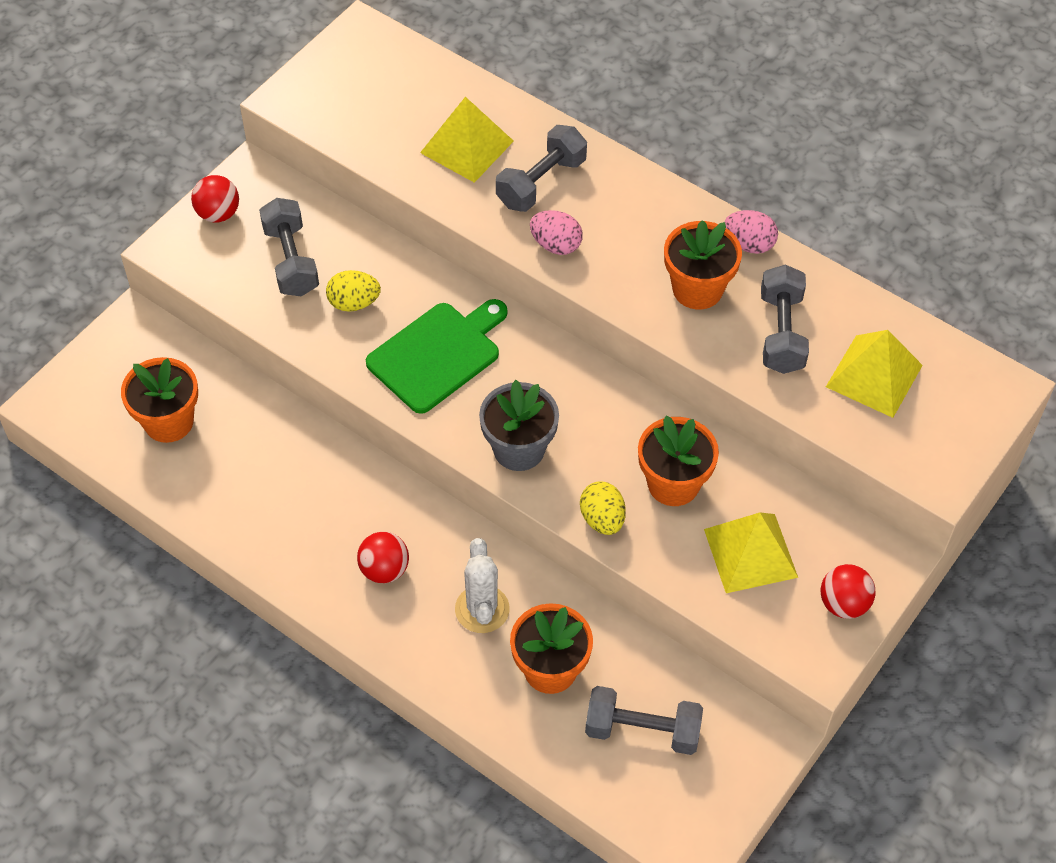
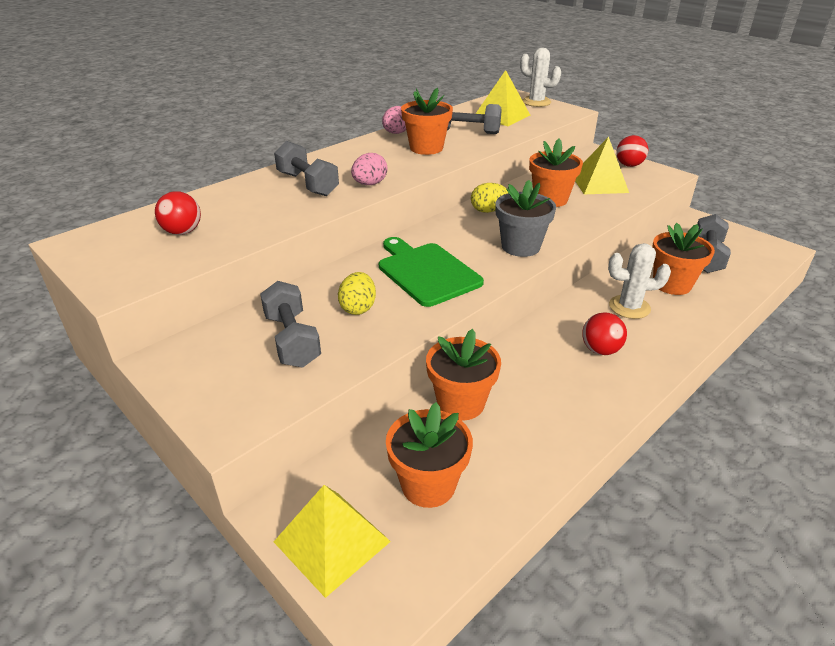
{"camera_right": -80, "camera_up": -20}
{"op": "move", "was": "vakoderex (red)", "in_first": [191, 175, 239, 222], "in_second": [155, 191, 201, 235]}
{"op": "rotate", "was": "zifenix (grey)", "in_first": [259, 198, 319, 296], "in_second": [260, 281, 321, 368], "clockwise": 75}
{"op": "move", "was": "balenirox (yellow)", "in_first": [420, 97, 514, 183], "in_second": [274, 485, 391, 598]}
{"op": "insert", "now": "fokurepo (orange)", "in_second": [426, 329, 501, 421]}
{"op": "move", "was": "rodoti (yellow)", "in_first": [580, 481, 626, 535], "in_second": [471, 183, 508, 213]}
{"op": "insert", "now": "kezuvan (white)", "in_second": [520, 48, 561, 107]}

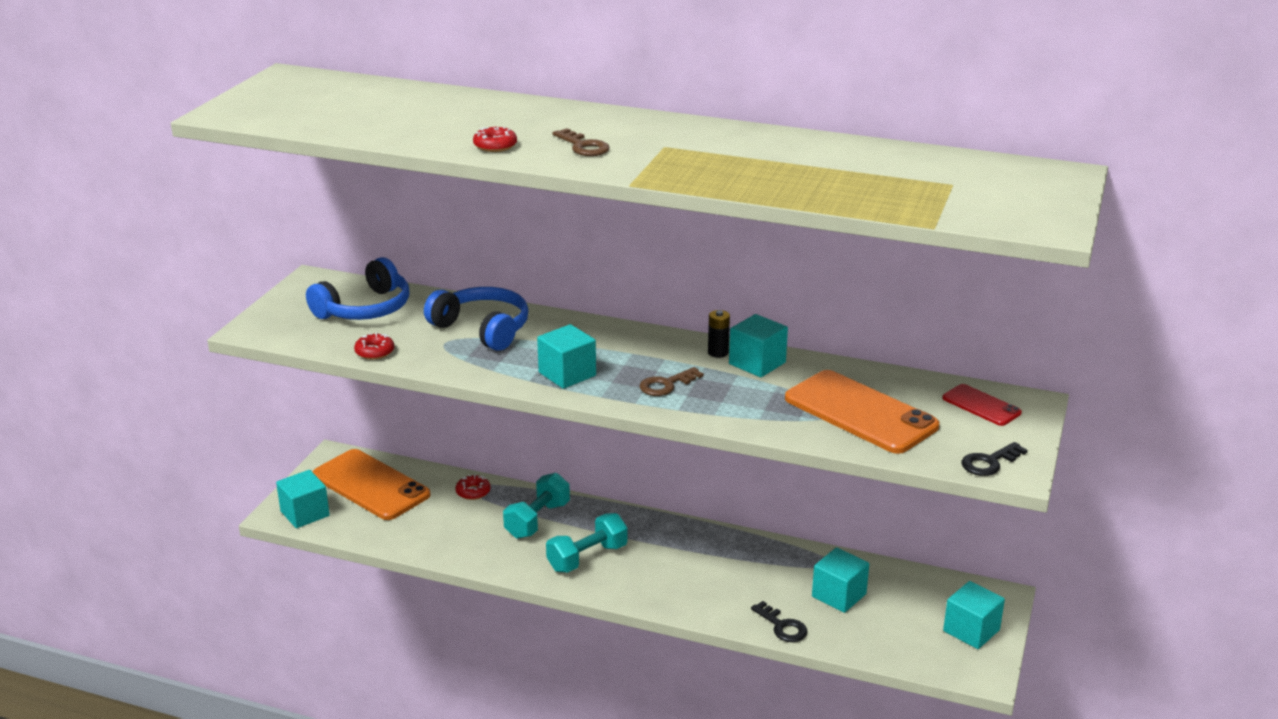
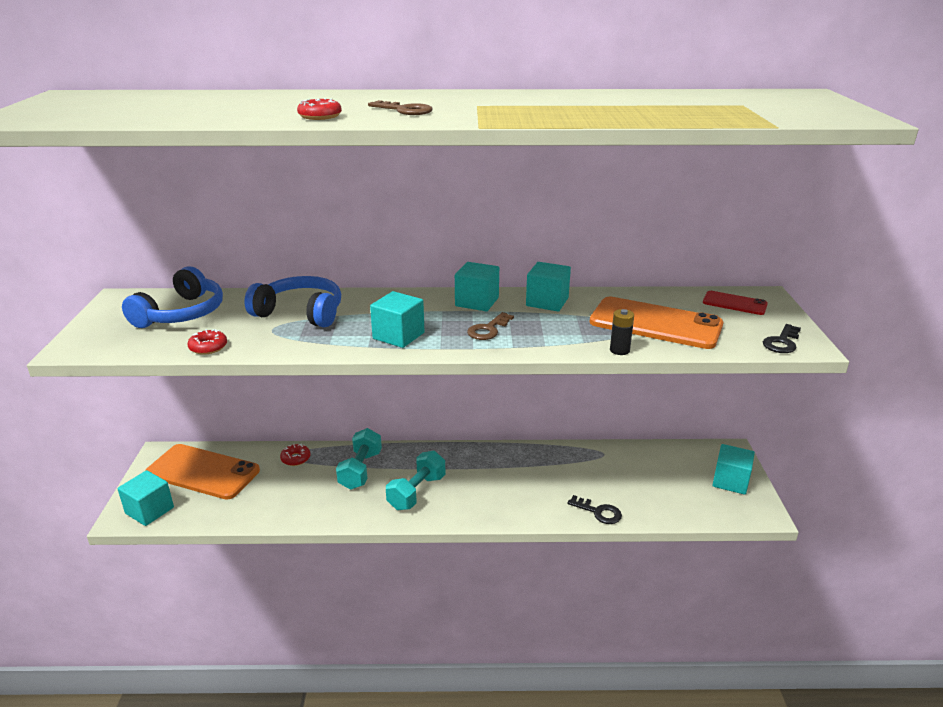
{"camera_right": -20, "camera_up": 0}
{"op": "move", "was": "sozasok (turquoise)", "in_first": [812, 547, 869, 613], "in_second": [455, 262, 499, 311]}
{"op": "move", "was": "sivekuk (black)", "in_first": [708, 310, 730, 358], "in_second": [610, 309, 634, 355]}

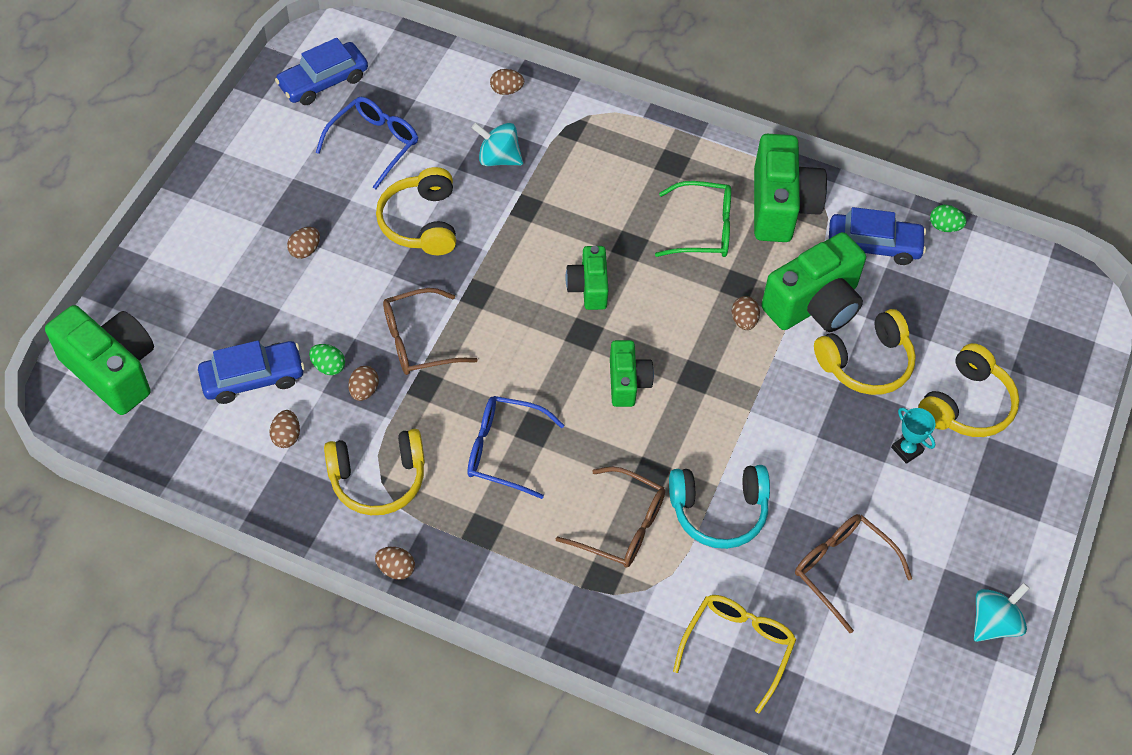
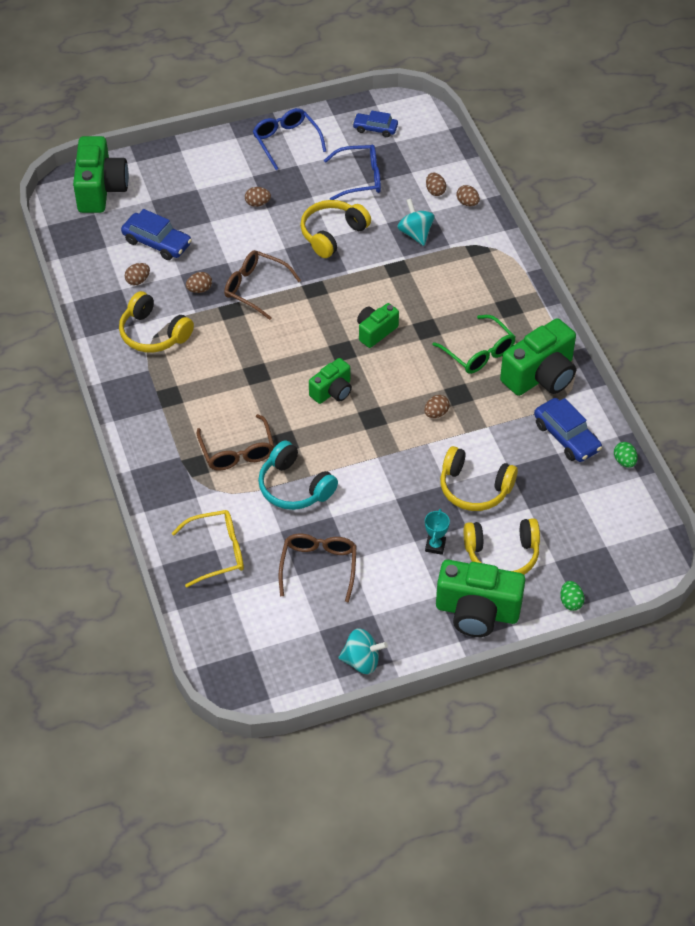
{"camera_right": 50, "camera_up": -5}
{"op": "move", "was": "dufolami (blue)", "in_first": [467, 396, 564, 499], "in_second": [253, 108, 326, 170]}
{"op": "resize", "was": "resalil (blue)", "in_first": [275, 38, 368, 105], "in_second": [352, 110, 398, 137], "ratio": 0.66}
{"op": "move", "was": "rodoti (brown)", "in_first": [375, 547, 415, 580], "in_second": [426, 173, 446, 196]}
{"op": "move", "was": "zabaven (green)", "in_first": [761, 232, 866, 332], "in_second": [436, 560, 525, 637]}
{"op": "move", "was": "rodoti (green)", "in_first": [309, 344, 345, 375], "in_second": [560, 581, 585, 611]}

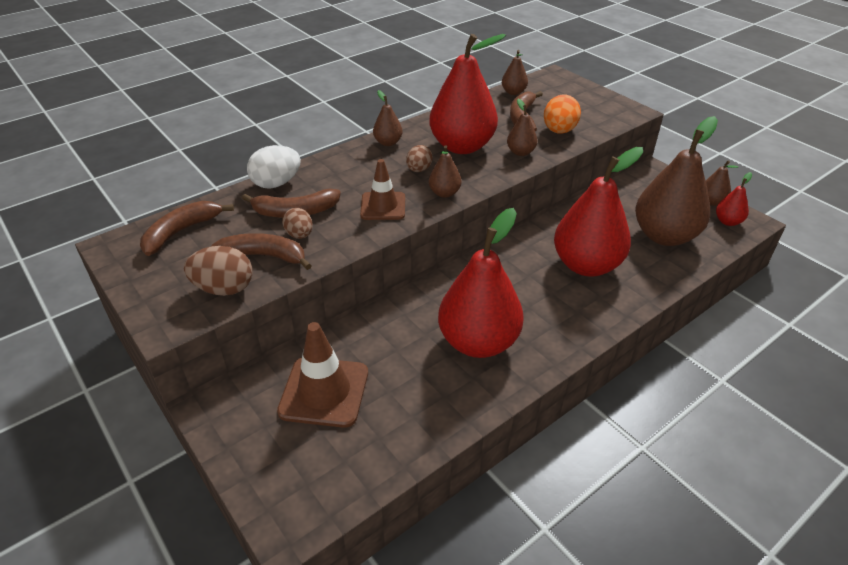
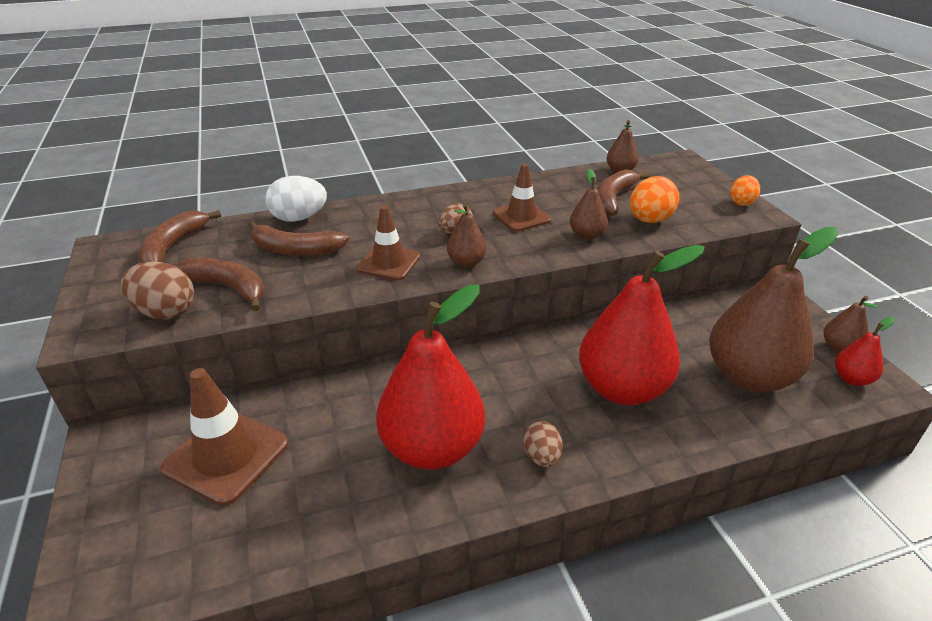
{"camera_right": 20, "camera_up": -5}
{"op": "rotate", "was": "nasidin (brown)", "in_first": [140, 201, 234, 256], "in_second": [138, 210, 221, 263], "clockwise": -45}
{"op": "replace", "was": "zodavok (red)", "now": "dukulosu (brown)", "in_first": [429, 34, 506, 154], "in_second": [493, 164, 551, 232]}
{"op": "move", "was": "rodoti (brown)", "in_first": [282, 208, 313, 239], "in_second": [523, 421, 563, 467]}
{"op": "insert", "now": "rodoti (orange)", "in_second": [730, 175, 760, 206]}
{"op": "delete", "was": "zodavok (brown)", "in_first": [373, 90, 403, 146]}

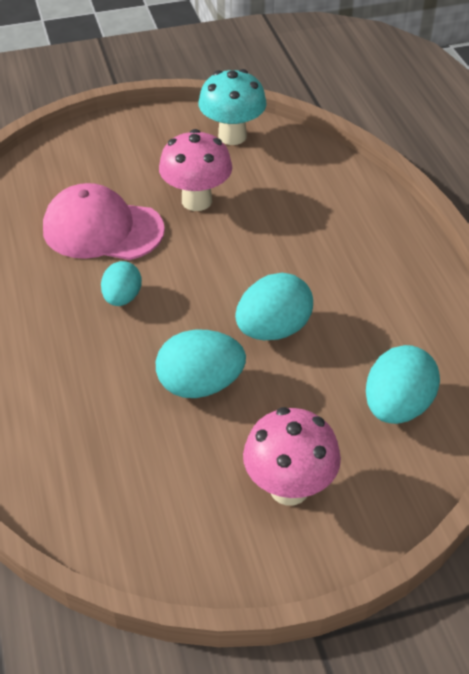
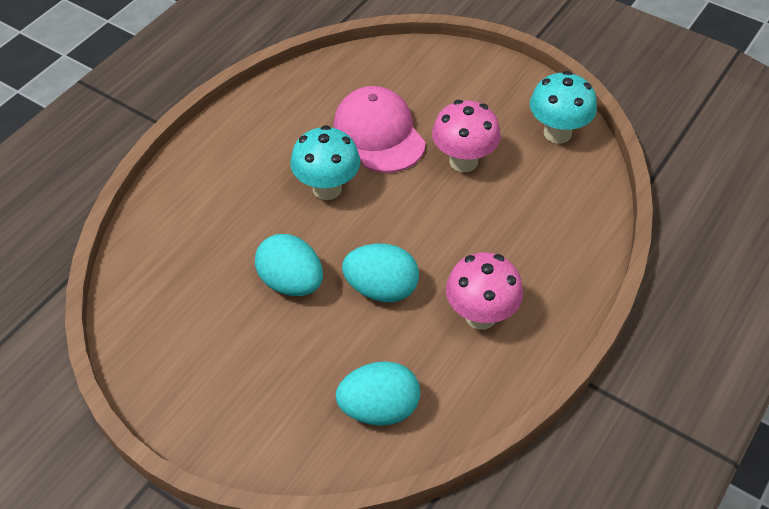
{"camera_right": 50, "camera_up": 5}
{"op": "replace", "was": "rodoti (turquoise)", "now": "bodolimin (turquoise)", "in_first": [101, 261, 142, 306], "in_second": [290, 125, 360, 200]}
{"op": "move", "was": "bodolimin (pink)", "in_first": [243, 407, 341, 506], "in_second": [446, 252, 523, 330]}

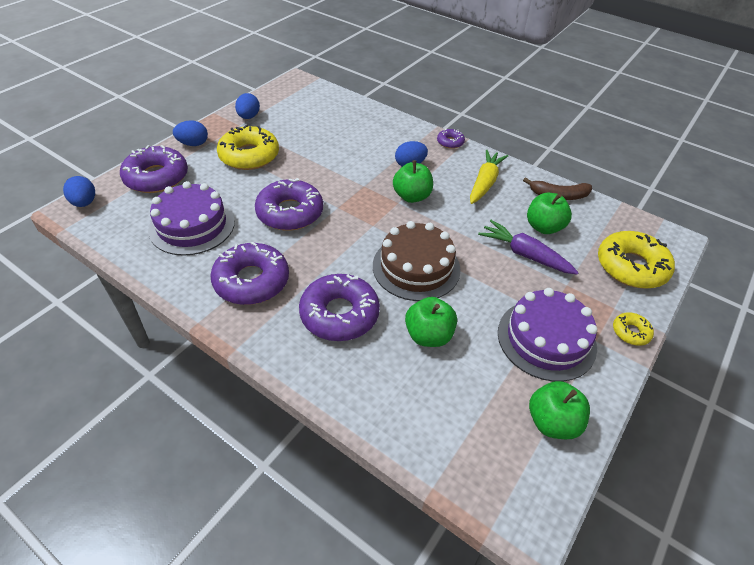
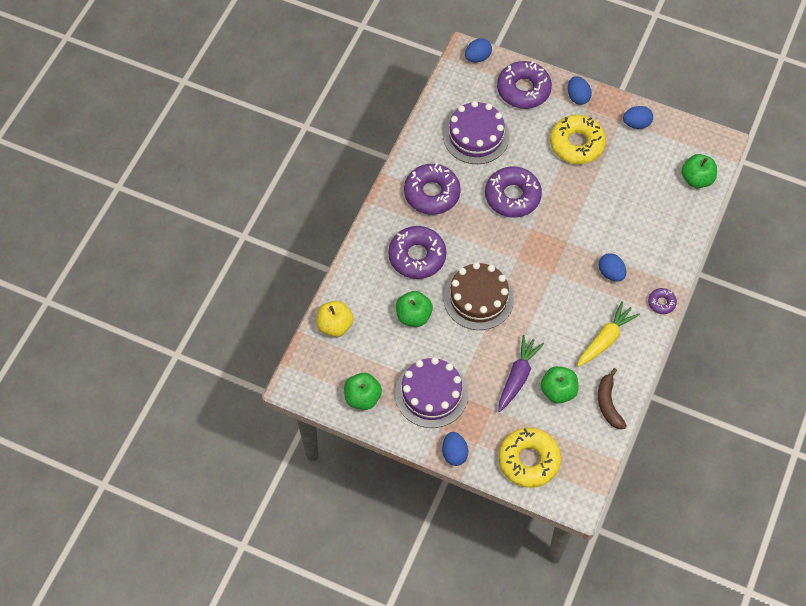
{"camera_right": 80, "camera_up": 15}
{"op": "insert", "now": "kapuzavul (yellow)", "in_second": [316, 301, 353, 337]}
{"op": "replace", "was": "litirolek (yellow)", "now": "rodoti (blue)", "in_first": [613, 312, 654, 346], "in_second": [442, 432, 468, 466]}
{"op": "rotate", "was": "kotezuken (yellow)", "in_first": [470, 149, 508, 204], "in_second": [577, 301, 640, 367], "clockwise": -60}
{"op": "move", "was": "kapuzavul (green)", "in_first": [393, 160, 433, 203], "in_second": [682, 154, 717, 188]}

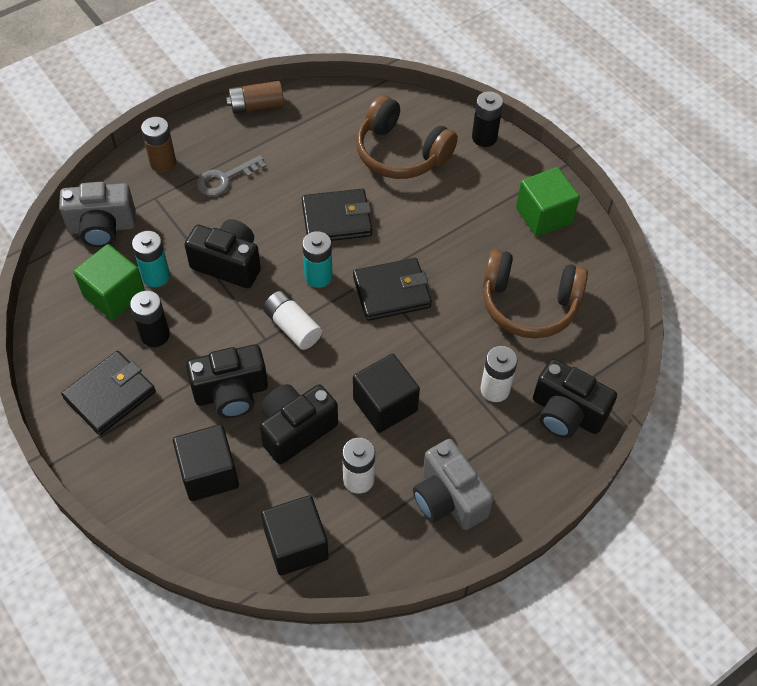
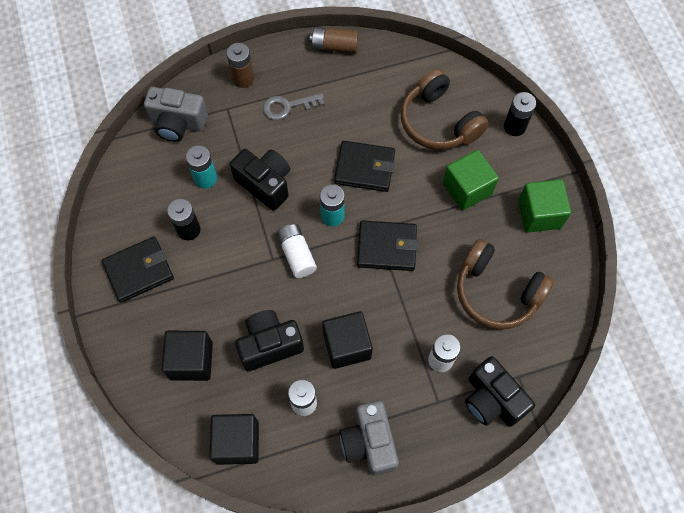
{"camera_right": 20, "camera_up": 10}
{"op": "move", "was": "sozasok (green)", "in_first": [74, 244, 145, 320], "in_second": [443, 150, 499, 210]}
{"op": "delete", "was": "zabaven (black)", "in_first": [186, 344, 268, 418]}

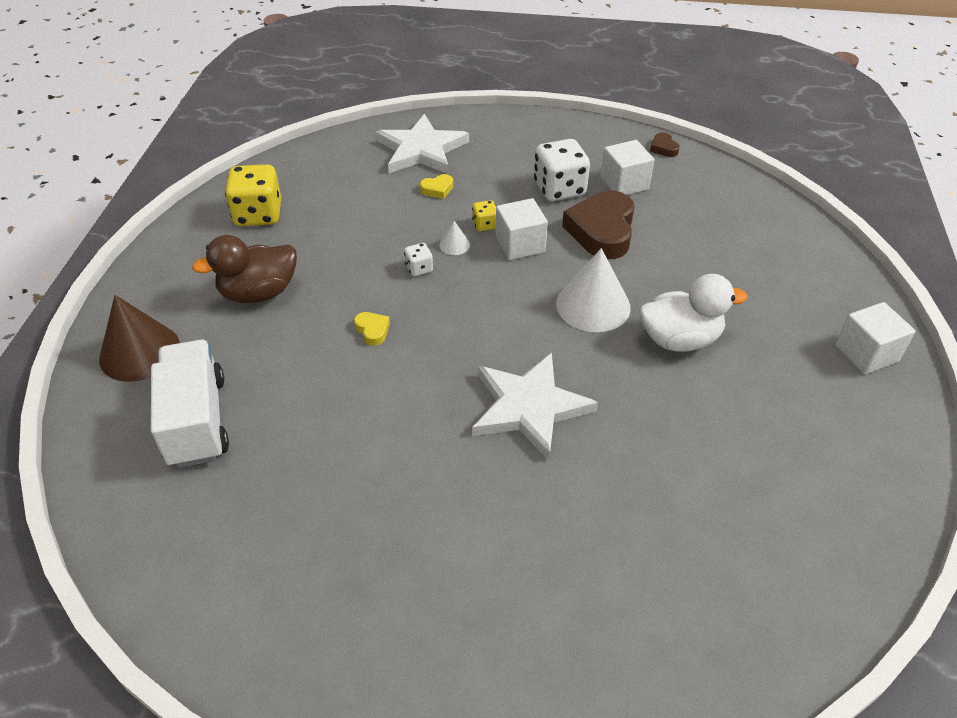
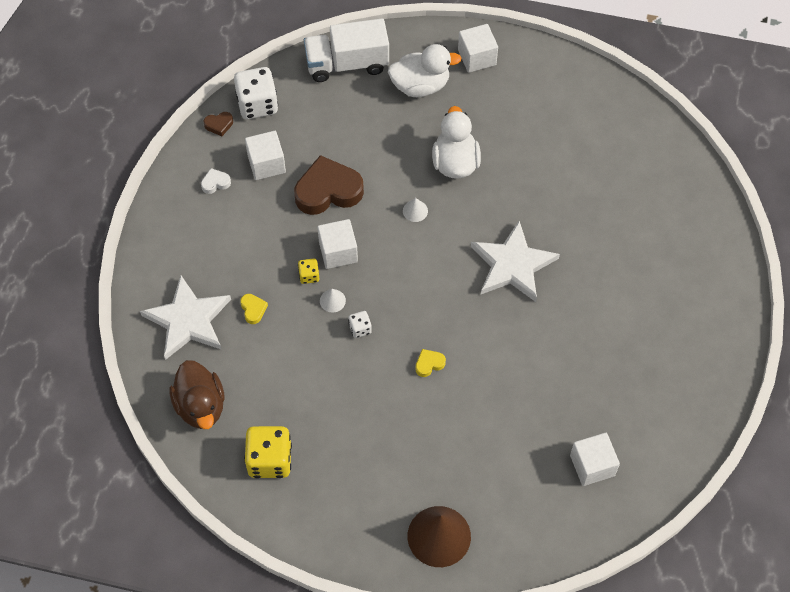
{"camera_right": -85, "camera_up": 15}
{"op": "move", "was": "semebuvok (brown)", "in_first": [192, 235, 297, 303], "in_second": [169, 360, 225, 429]}
{"op": "insert", "now": "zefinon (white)", "in_second": [201, 168, 231, 194]}
{"op": "move", "was": "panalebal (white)", "in_first": [534, 139, 590, 201], "in_second": [234, 67, 278, 119]}
{"op": "rotate", "was": "zefinon (brown)", "in_first": [562, 190, 635, 259], "in_second": [294, 155, 364, 215], "clockwise": 150}
{"op": "move", "was": "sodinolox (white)", "in_first": [151, 340, 229, 468], "in_second": [304, 18, 389, 82]}
{"op": "insert", "now": "semebuvok (white)", "in_second": [388, 44, 461, 97]}
{"op": "resize", "was": "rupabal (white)", "in_first": [556, 248, 631, 332], "in_second": [403, 198, 428, 222], "ratio": 0.45}
{"op": "insert", "now": "sozasok (white)", "in_second": [570, 433, 620, 486]}

